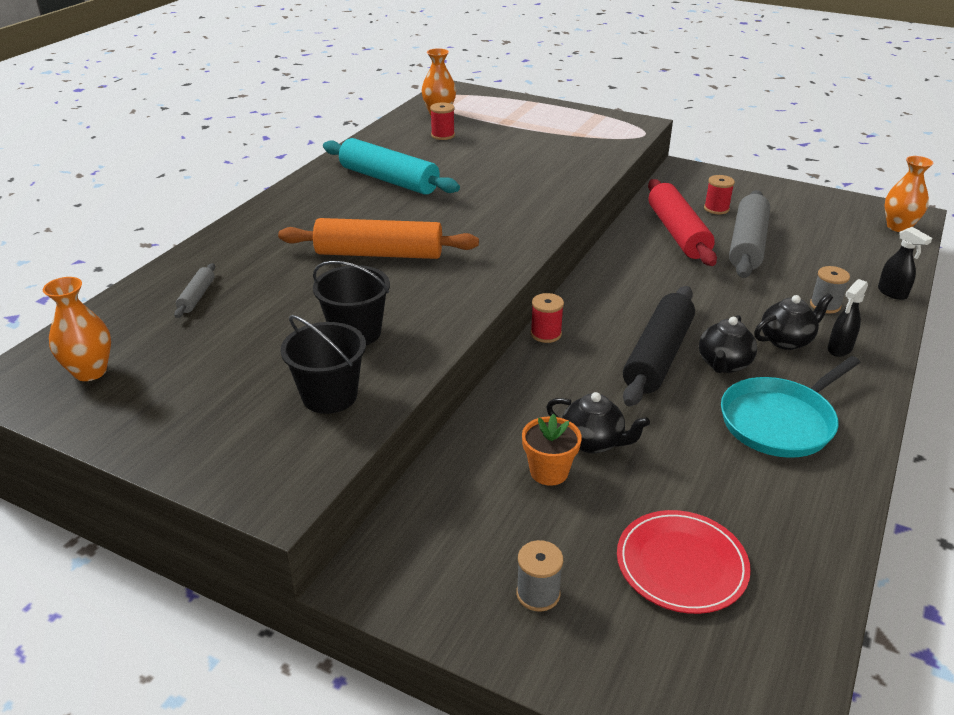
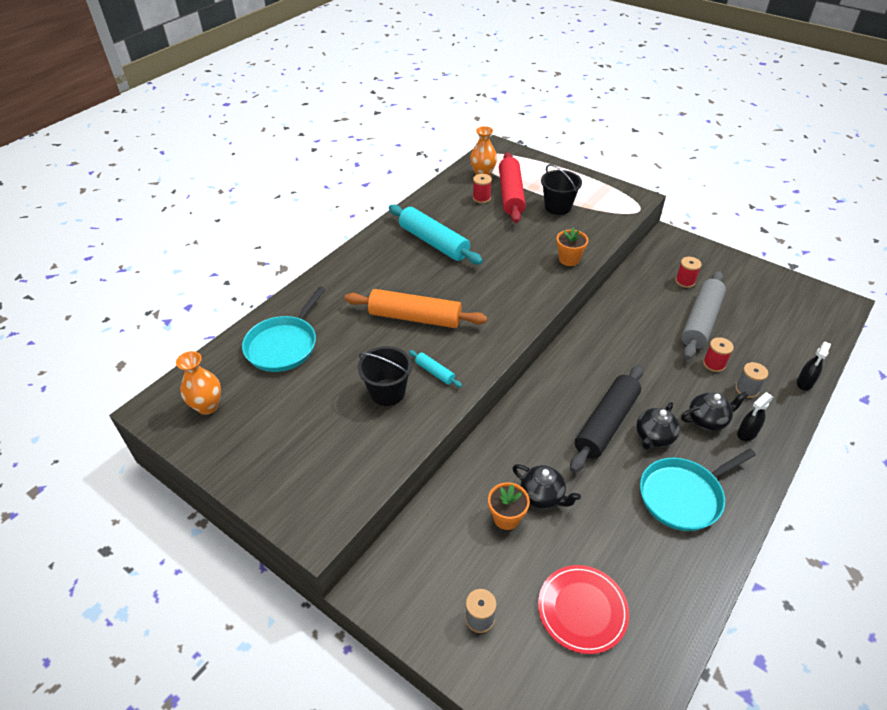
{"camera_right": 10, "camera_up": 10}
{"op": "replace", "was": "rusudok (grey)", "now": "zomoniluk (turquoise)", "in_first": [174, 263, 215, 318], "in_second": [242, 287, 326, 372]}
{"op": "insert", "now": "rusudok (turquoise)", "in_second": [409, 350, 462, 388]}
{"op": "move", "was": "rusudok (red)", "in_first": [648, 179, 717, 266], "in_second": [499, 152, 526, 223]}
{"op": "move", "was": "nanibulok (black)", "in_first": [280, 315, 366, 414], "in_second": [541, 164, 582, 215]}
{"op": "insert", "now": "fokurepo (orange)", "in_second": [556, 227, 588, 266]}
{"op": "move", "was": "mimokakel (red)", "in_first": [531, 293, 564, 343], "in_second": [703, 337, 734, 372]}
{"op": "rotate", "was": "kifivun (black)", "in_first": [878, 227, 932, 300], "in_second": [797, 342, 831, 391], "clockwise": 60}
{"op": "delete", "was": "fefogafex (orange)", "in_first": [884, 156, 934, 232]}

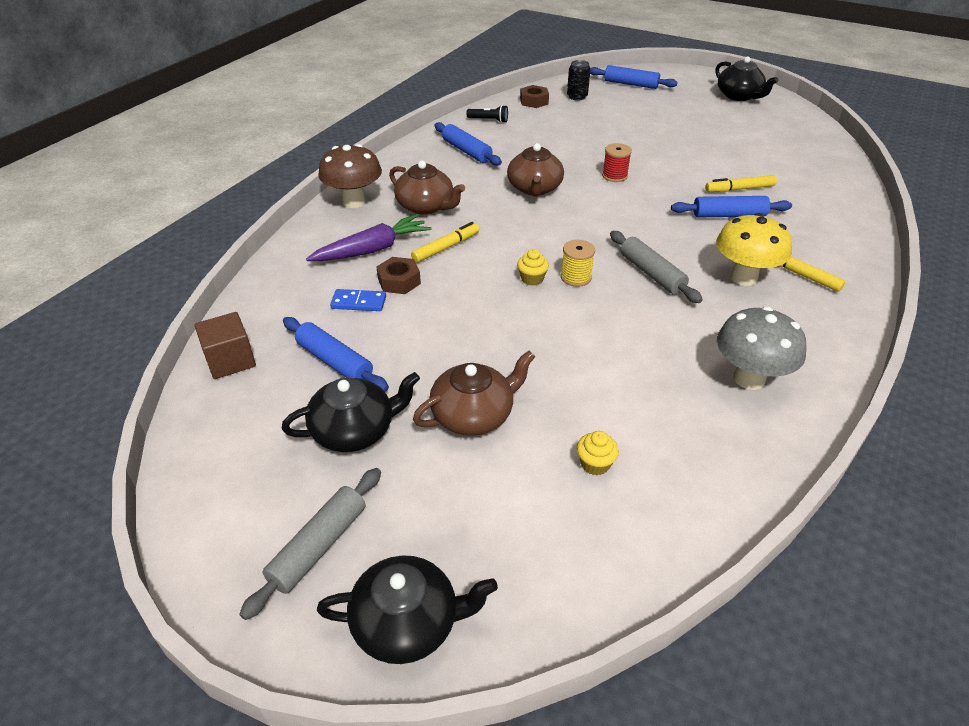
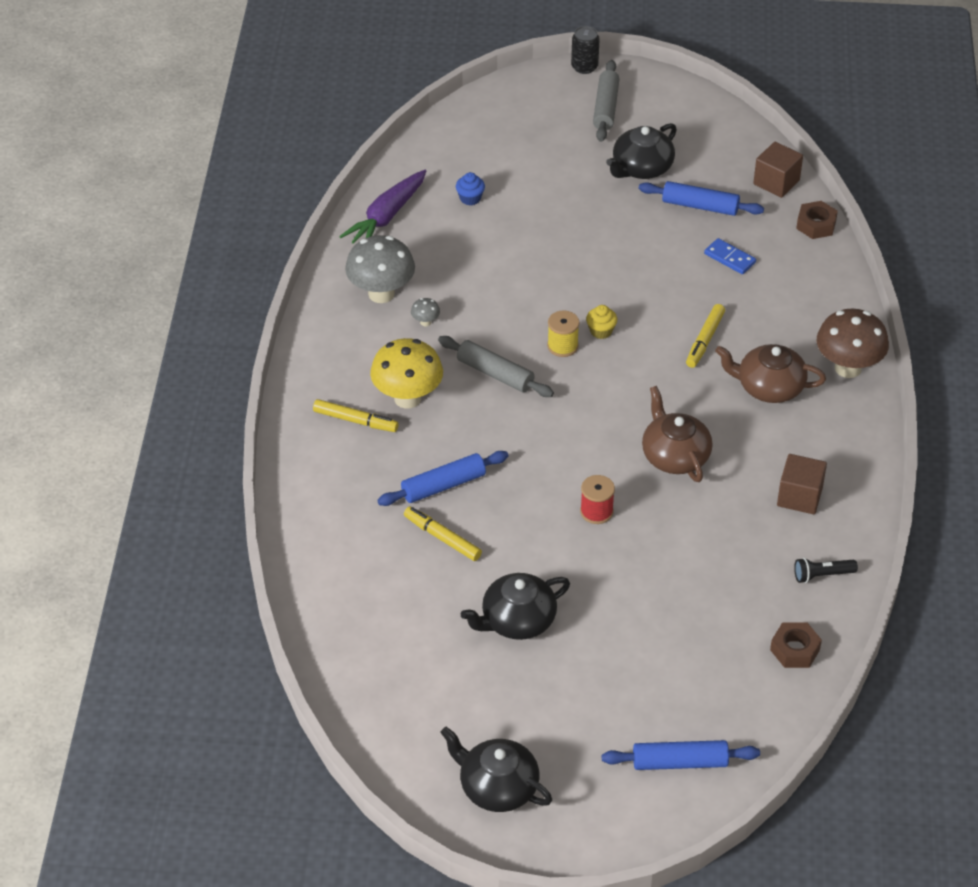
{"camera_right": 155, "camera_up": 5}
{"op": "move", "was": "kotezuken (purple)", "in_first": [306, 214, 432, 261], "in_second": [339, 170, 426, 244]}
{"op": "rotate", "was": "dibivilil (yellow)", "in_first": [705, 175, 777, 192], "in_second": [404, 506, 482, 561], "clockwise": -105}
{"op": "insert", "now": "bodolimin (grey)", "in_second": [411, 298, 440, 326]}
{"op": "recolor", "was": "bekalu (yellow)", "now": "bekalu (blue)", "in_first": [577, 431, 619, 475], "in_second": [456, 172, 485, 206]}
{"op": "move", "was": "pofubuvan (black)", "in_first": [317, 555, 498, 664], "in_second": [461, 573, 570, 640]}
{"op": "move", "was": "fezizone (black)", "in_first": [567, 60, 591, 101], "in_second": [571, 26, 600, 74]}
{"op": "rotate", "was": "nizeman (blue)", "in_first": [330, 289, 386, 311], "in_second": [704, 238, 756, 274], "clockwise": 60}
{"op": "replace", "was": "rusudok (blue)", "now": "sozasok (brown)", "in_first": [435, 122, 502, 166], "in_second": [777, 454, 827, 514]}
{"op": "move", "was": "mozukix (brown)", "in_first": [376, 257, 421, 294], "in_second": [796, 201, 838, 239]}
{"op": "delete", "was": "pofubuvan (brown)", "in_first": [413, 350, 535, 436]}

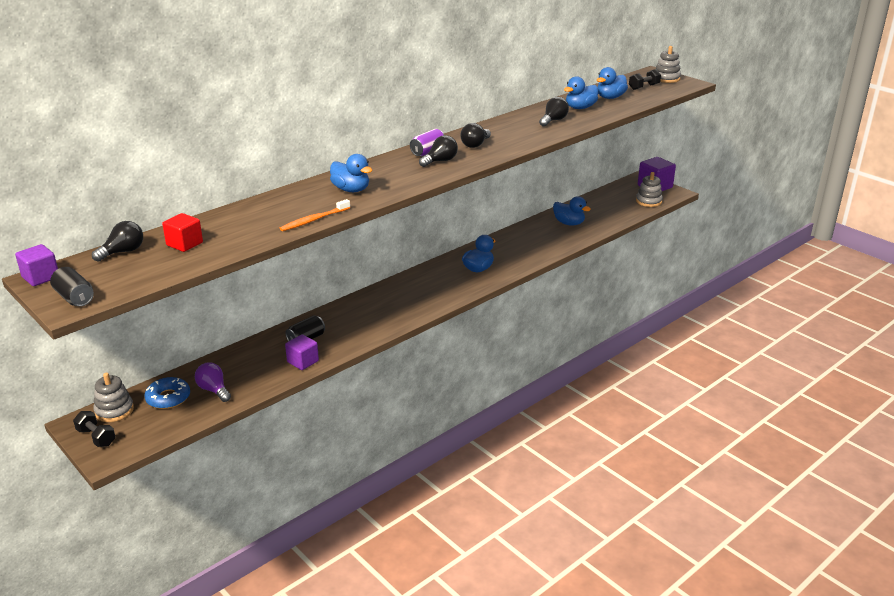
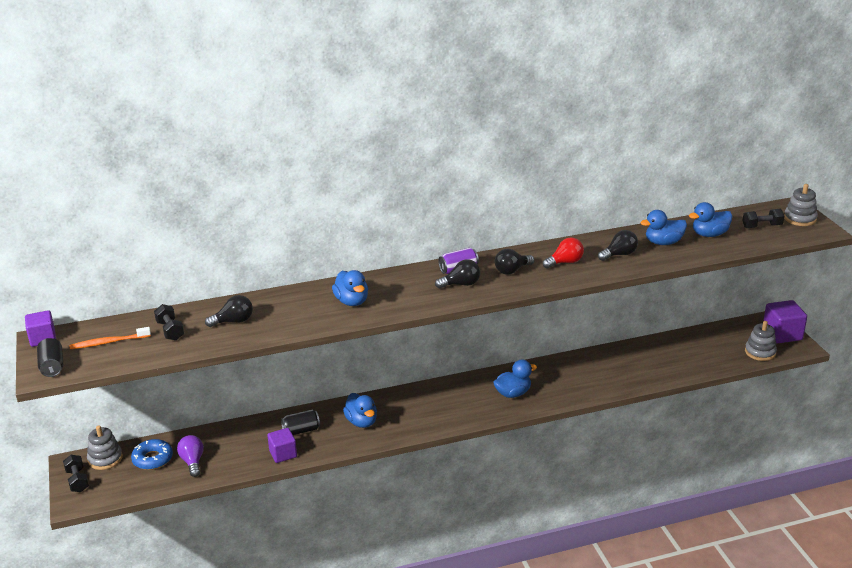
{"camera_right": 25, "camera_up": 0}
{"op": "move", "was": "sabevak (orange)", "in_first": [280, 199, 350, 231], "in_second": [70, 327, 151, 349]}
{"op": "replace", "was": "sozasok (red)", "now": "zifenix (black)", "in_first": [162, 213, 203, 252], "in_second": [154, 304, 184, 341]}
{"op": "move", "was": "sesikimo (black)", "in_first": [92, 221, 143, 262], "in_second": [205, 295, 253, 327]}
{"op": "move", "was": "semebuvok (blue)", "in_first": [553, 196, 591, 226], "in_second": [343, 393, 377, 428]}
{"op": "insert", "now": "sesikimo (red)", "in_second": [543, 237, 584, 269]}

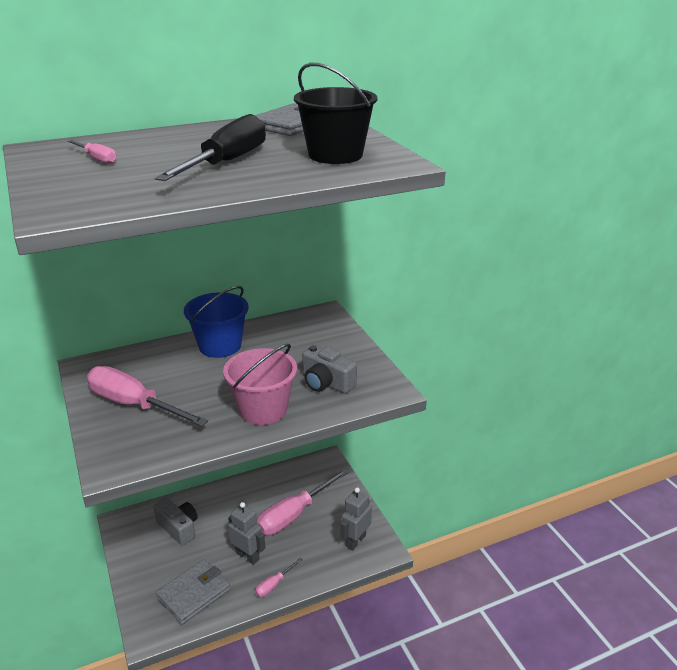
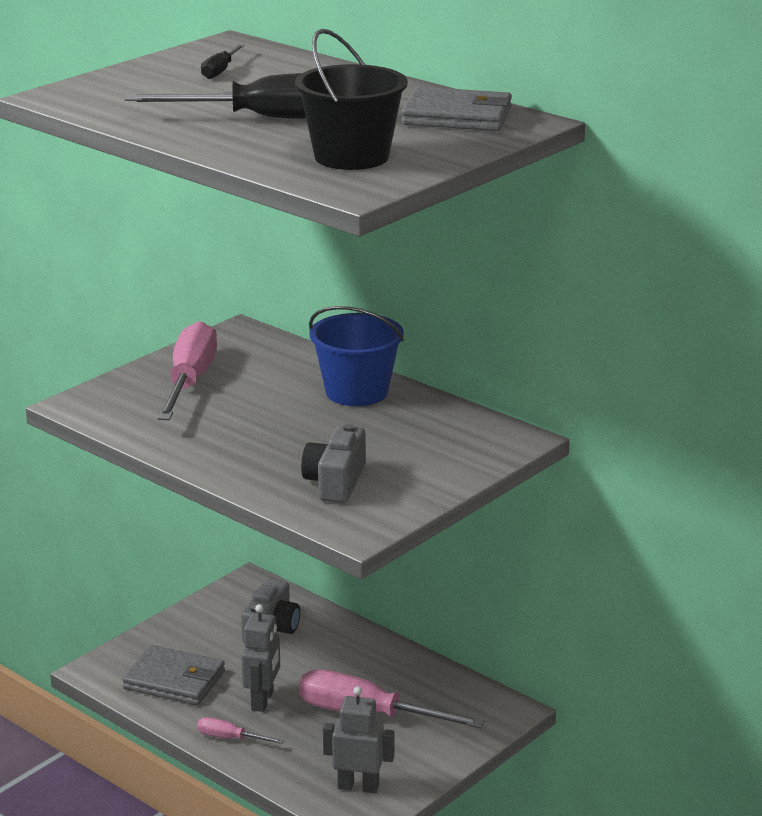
{"camera_right": 65, "camera_up": -5}
{"op": "recolor", "was": "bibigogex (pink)", "now": "bibigogex (black)", "in_first": [67, 140, 117, 164], "in_second": [201, 44, 245, 79]}
{"op": "delete", "was": "nanibulok (pink)", "in_first": [223, 344, 297, 425]}

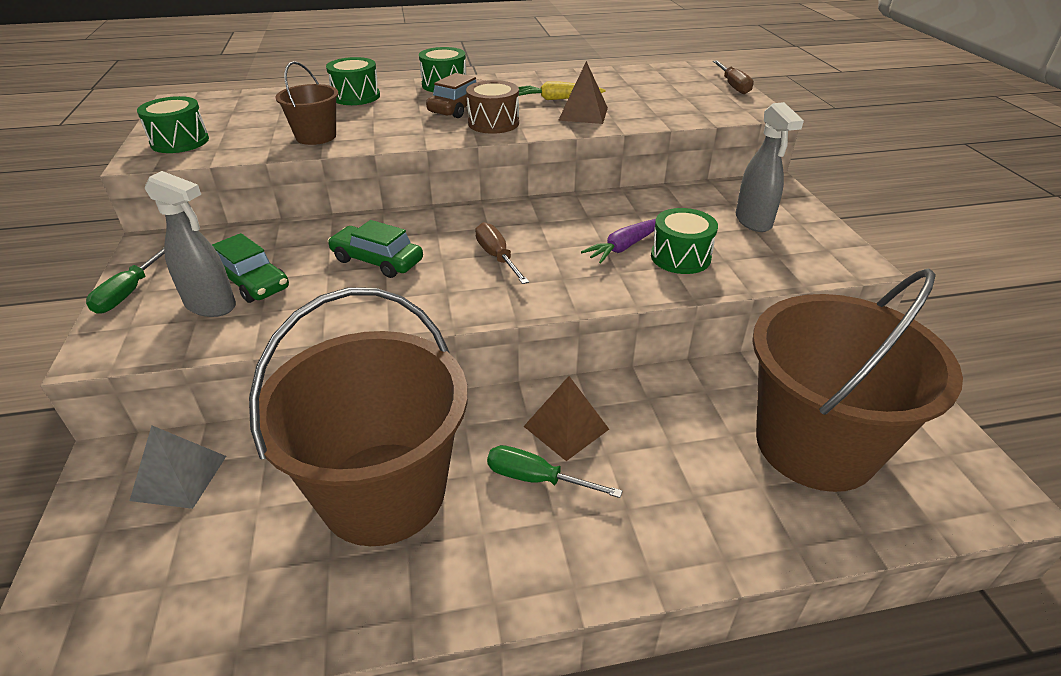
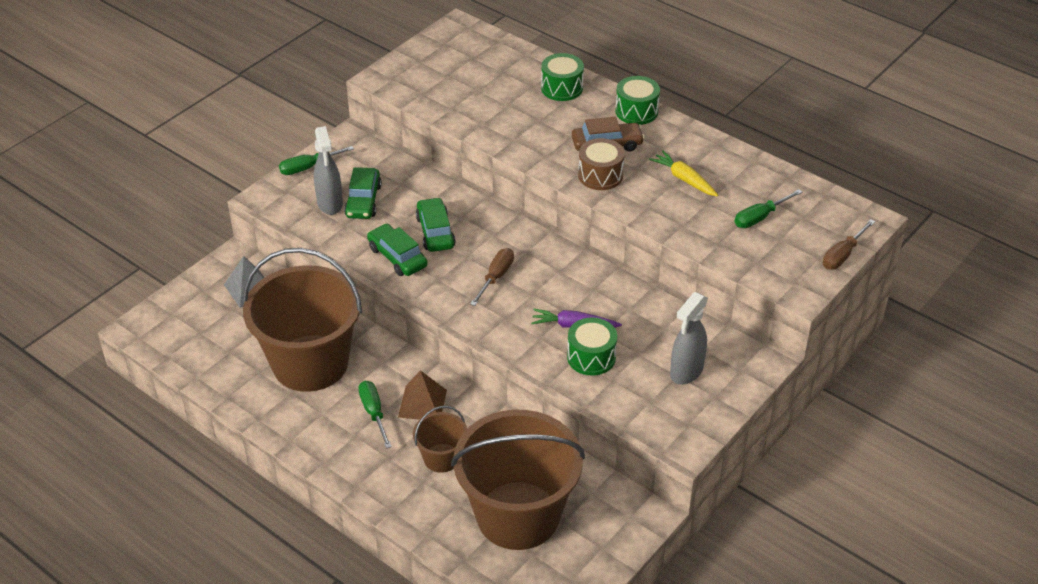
{"camera_right": 50, "camera_up": 5}
{"op": "insert", "now": "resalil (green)", "in_second": [367, 224, 428, 276]}
{"op": "move", "was": "nanibulok (brown)", "in_first": [276, 61, 339, 145], "in_second": [413, 406, 467, 473]}
{"op": "insert", "now": "bibigogex (green)", "in_second": [735, 189, 803, 228]}
{"op": "delete", "was": "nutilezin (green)", "in_first": [137, 96, 209, 153]}
{"op": "delete", "was": "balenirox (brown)", "in_first": [558, 61, 608, 124]}

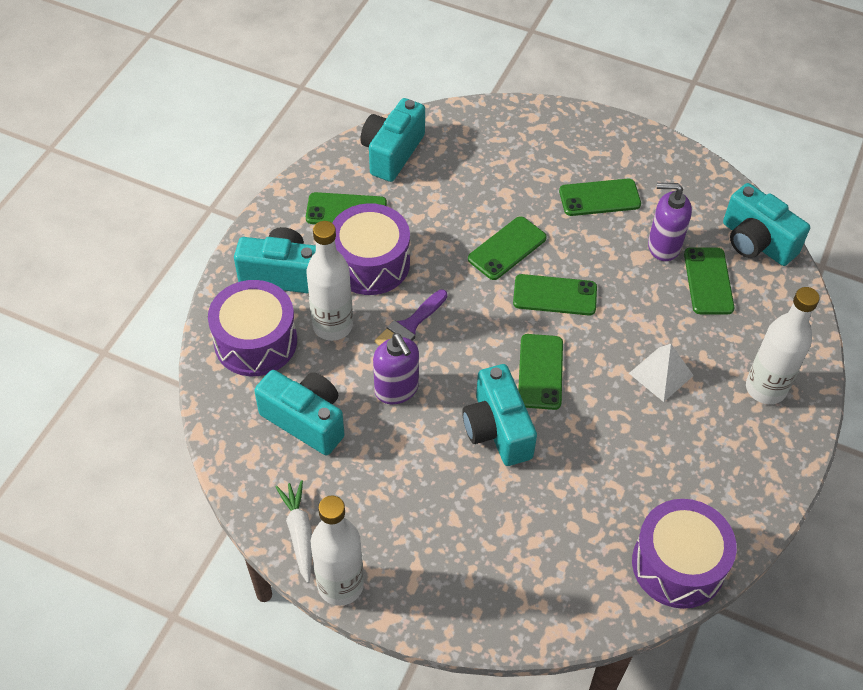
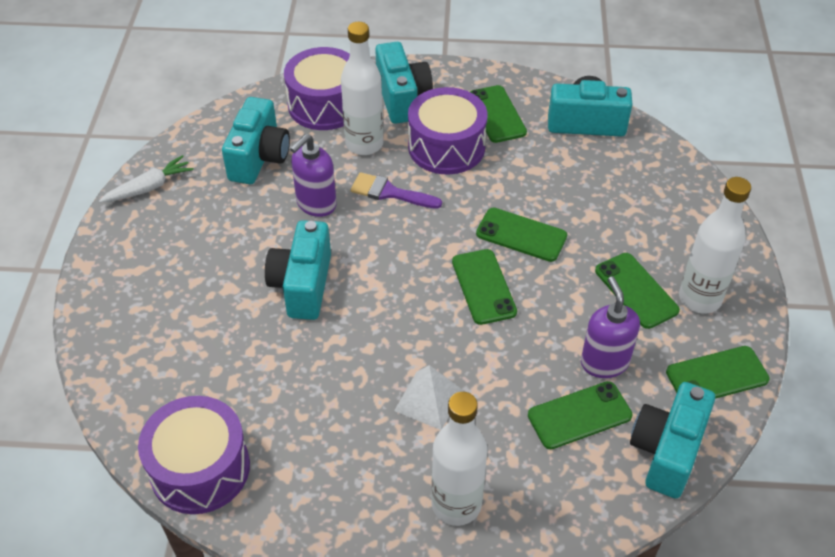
{"camera_right": 70, "camera_up": -5}
{"op": "rotate", "was": "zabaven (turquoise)", "in_first": [462, 364, 537, 466], "in_second": [265, 220, 331, 320], "clockwise": -45}
{"op": "move", "was": "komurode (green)", "in_first": [518, 334, 563, 410], "in_second": [666, 346, 770, 399]}
{"op": "move", "was": "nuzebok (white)", "in_first": [311, 495, 364, 606], "in_second": [679, 177, 751, 313]}

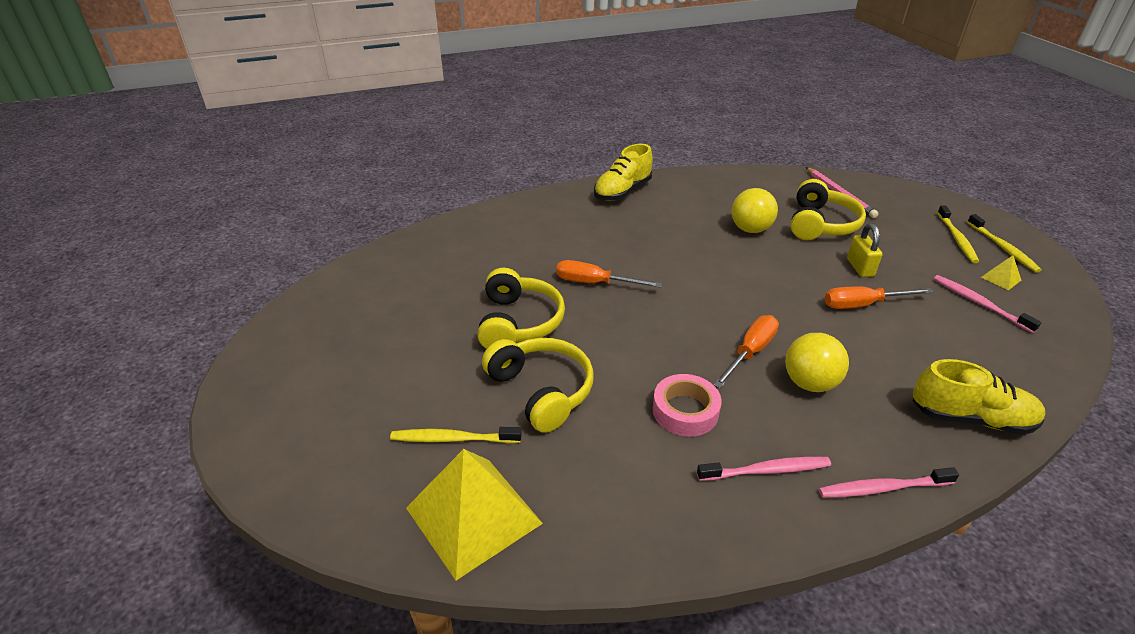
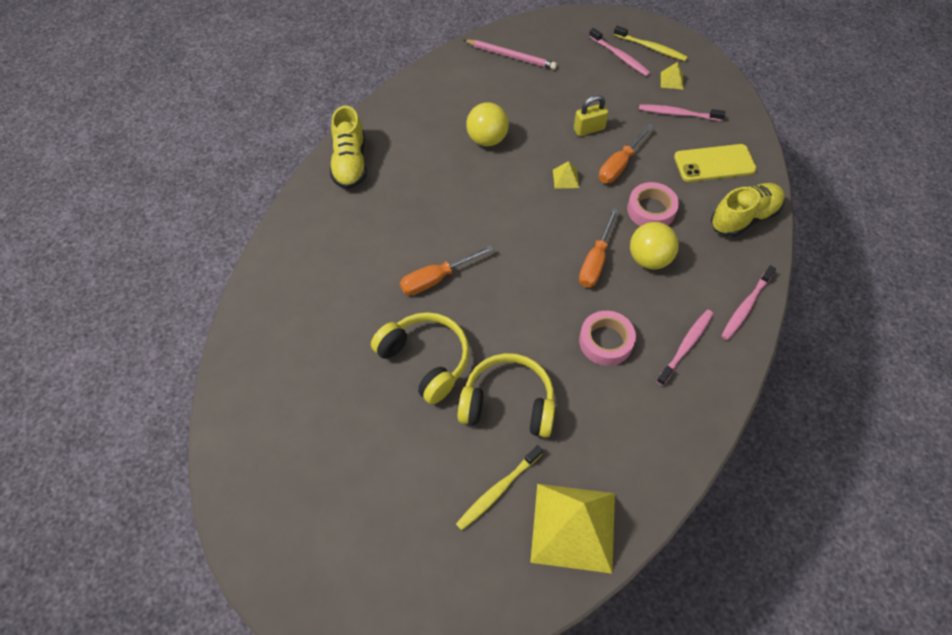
{"camera_right": -45, "camera_up": 20}
{"op": "insert", "now": "balenirox (yellow)", "in_second": [553, 161, 579, 189]}
{"op": "rotate", "was": "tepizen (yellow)", "in_first": [847, 223, 882, 277], "in_second": [574, 95, 609, 136], "clockwise": -60}
{"op": "rotate", "was": "bibigogex (orange)", "in_first": [714, 315, 779, 388], "in_second": [579, 208, 619, 287], "clockwise": -150}
{"op": "recolor", "was": "sabevak (yellow)", "now": "sabevak (pink)", "in_first": [937, 205, 979, 263], "in_second": [589, 28, 650, 76]}
{"op": "insert", "now": "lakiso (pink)", "in_second": [627, 182, 679, 226]}
{"op": "insert", "now": "komurode (yellow)", "in_second": [674, 144, 757, 182]}
{"op": "delete", "was": "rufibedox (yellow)", "in_first": [791, 179, 866, 240]}

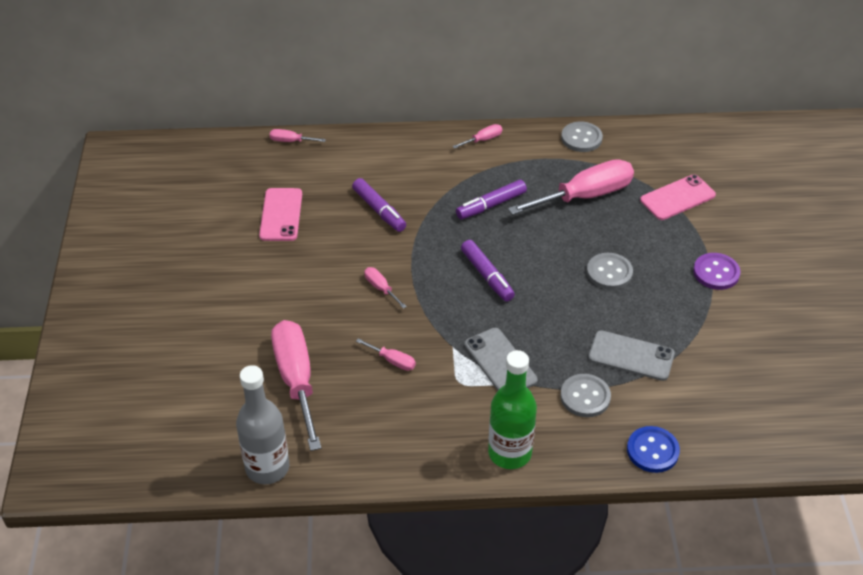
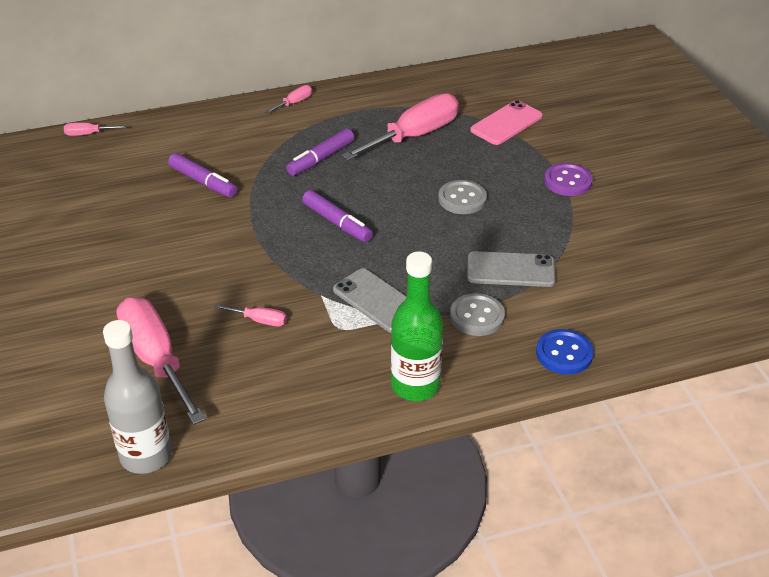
{"camera_right": -15, "camera_up": -5}
{"op": "delete", "was": "komurode (pink)", "in_first": [259, 188, 302, 241]}
{"op": "delete", "was": "bibigogex (pink)", "in_first": [364, 267, 407, 309]}
{"op": "delete", "was": "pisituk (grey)", "in_first": [561, 122, 603, 152]}

